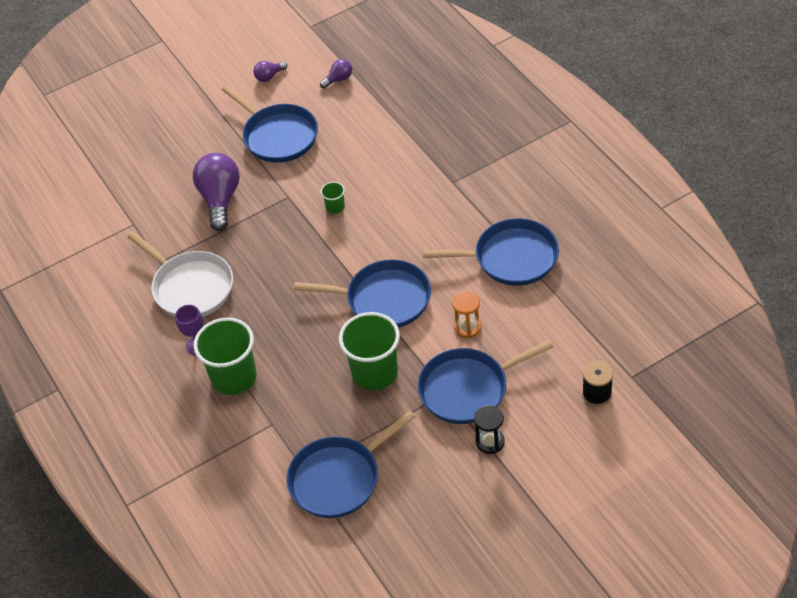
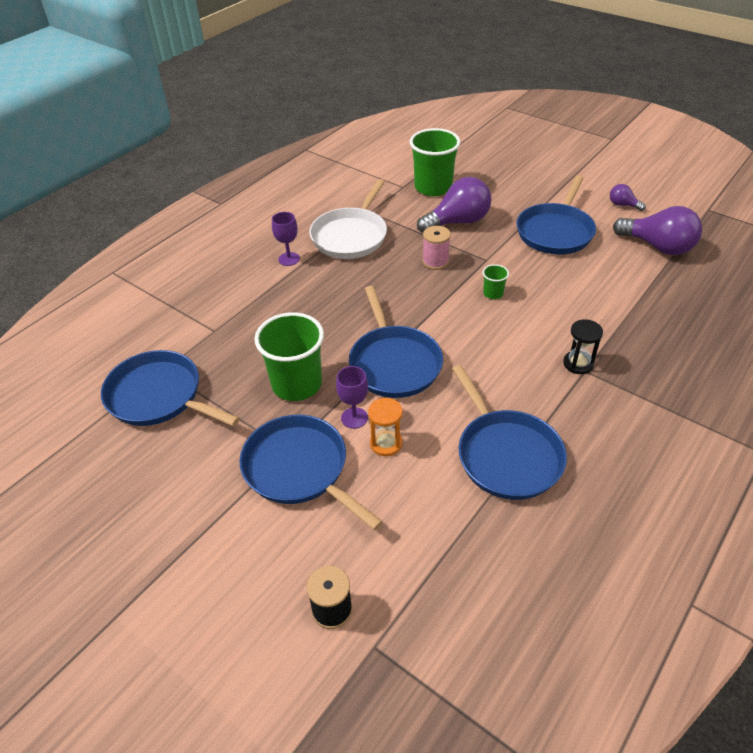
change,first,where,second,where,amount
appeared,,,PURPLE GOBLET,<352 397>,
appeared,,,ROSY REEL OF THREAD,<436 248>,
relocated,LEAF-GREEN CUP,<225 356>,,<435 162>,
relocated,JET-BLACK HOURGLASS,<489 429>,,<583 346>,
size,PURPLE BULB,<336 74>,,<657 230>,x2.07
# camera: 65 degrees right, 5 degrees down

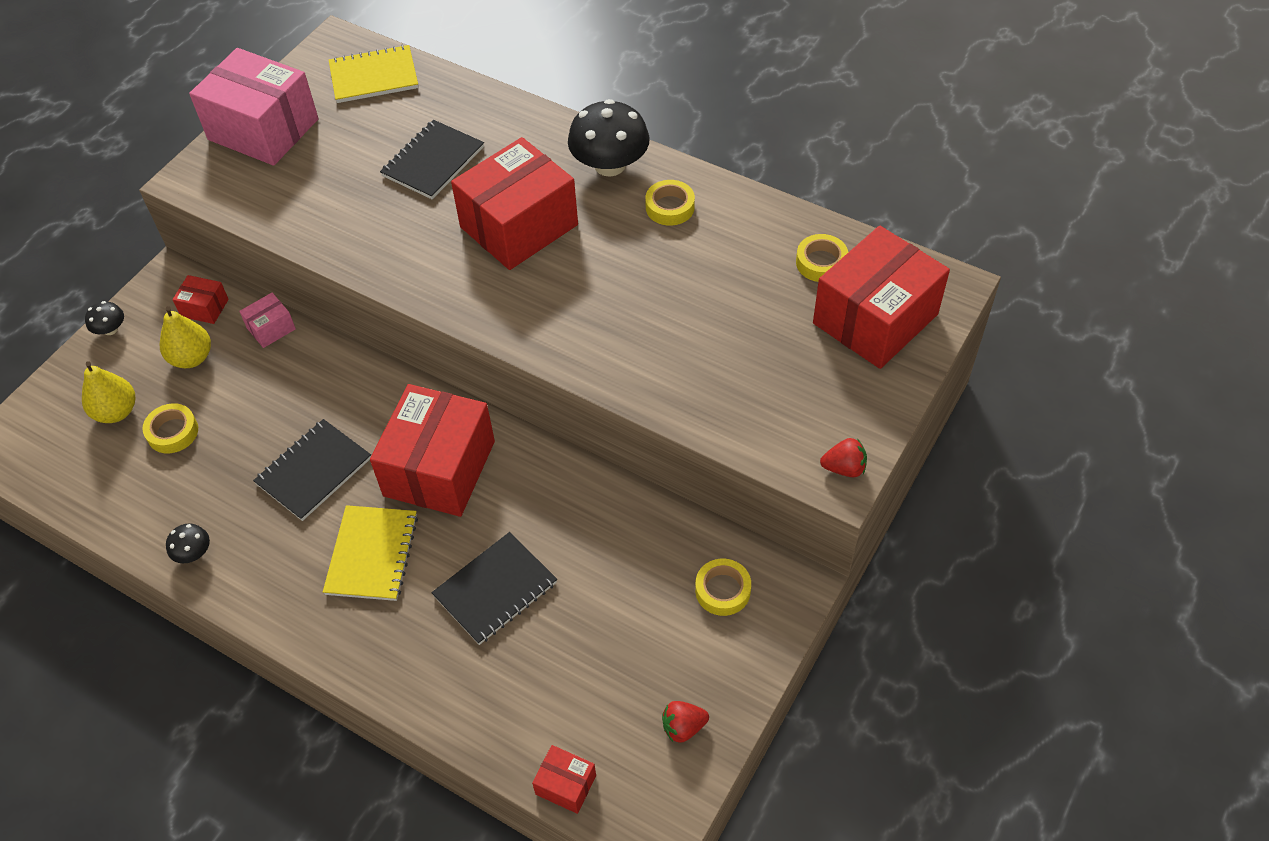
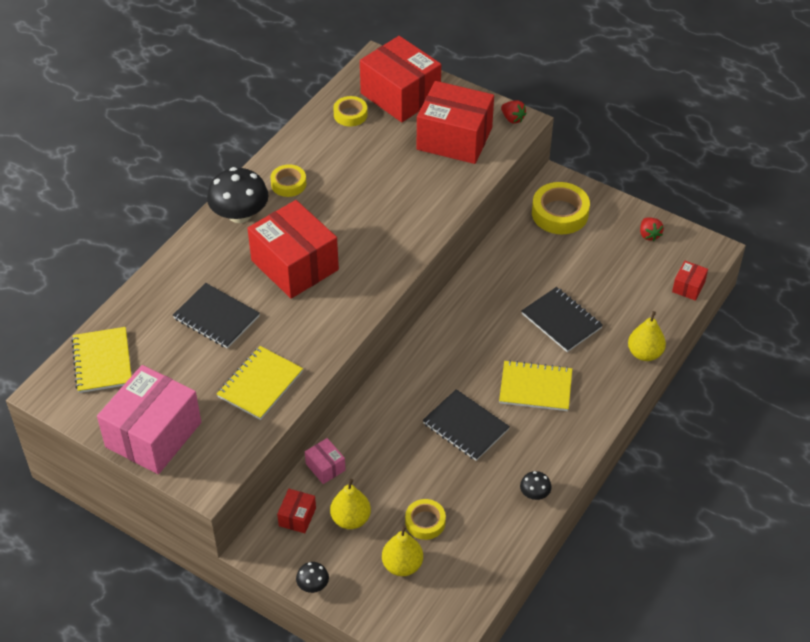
change,first,where,second,where,amount
appeared,,,BRIGHT YELLOW EXERCISE BOOK,<260 383>,
appeared,,,BRIGHT YELLOW TOY PEAR,<647 336>,
relocated,CRIMSON PACKAGE,<432 450>,,<455 122>,
spun,CRIMSON TOY STRAWBERRY,<843 457>,,<514 112>,135 degrees clockwise
size,BRIGHT YELLOW TAPE,<723 587>,,<561 208>,x1.67
# camera: 90 degrees left, 5 degrees down

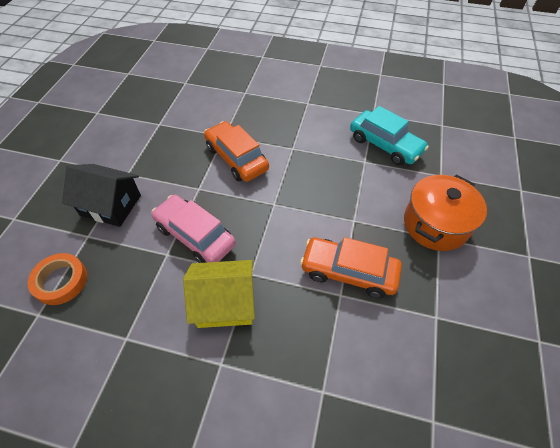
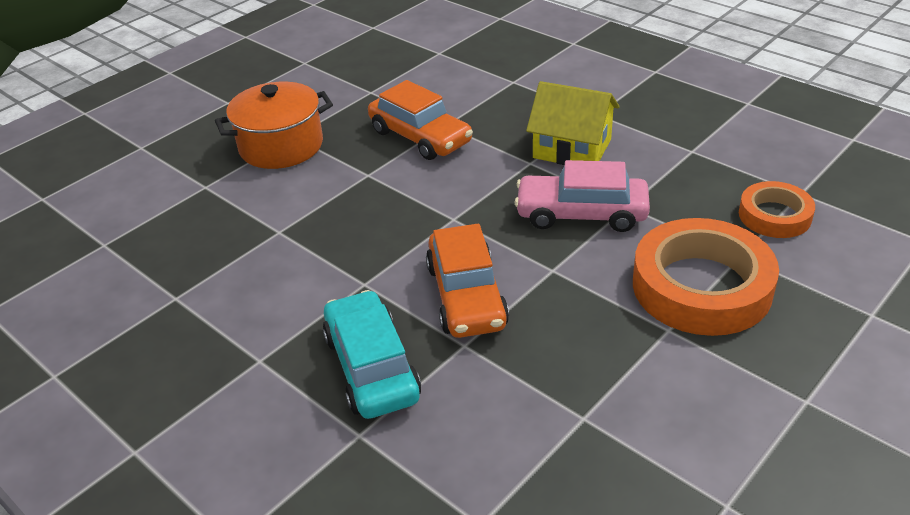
change,first,where,second,where,amount
relocated,AQUA CAR,<389 135>,,<372 354>,
exchanged,JET-BLACK HOUSE,<101 195>,BRIGHT ORANGE TAPE,<706 277>,
spun,ROSY CAR,<193 229>,,<582 196>,120 degrees clockwise
# camera: 150 degrees left, 15 degrees down

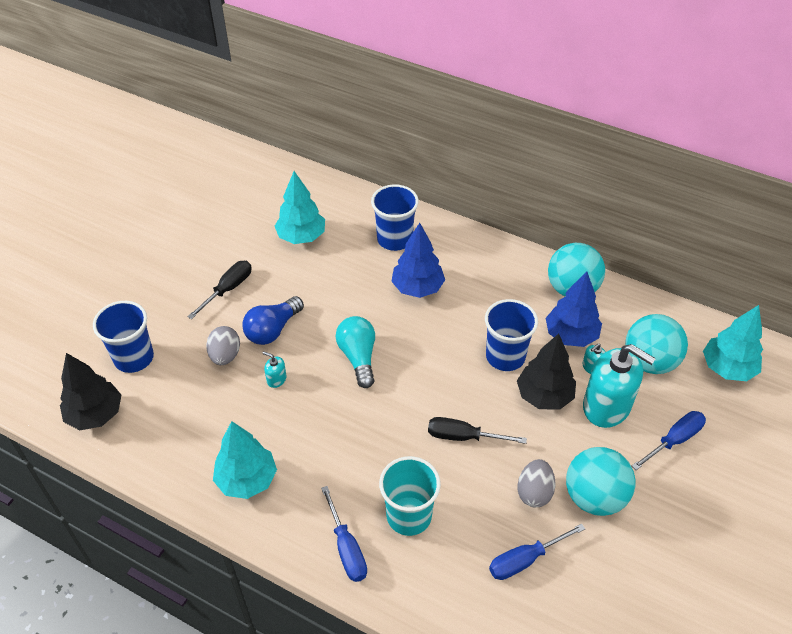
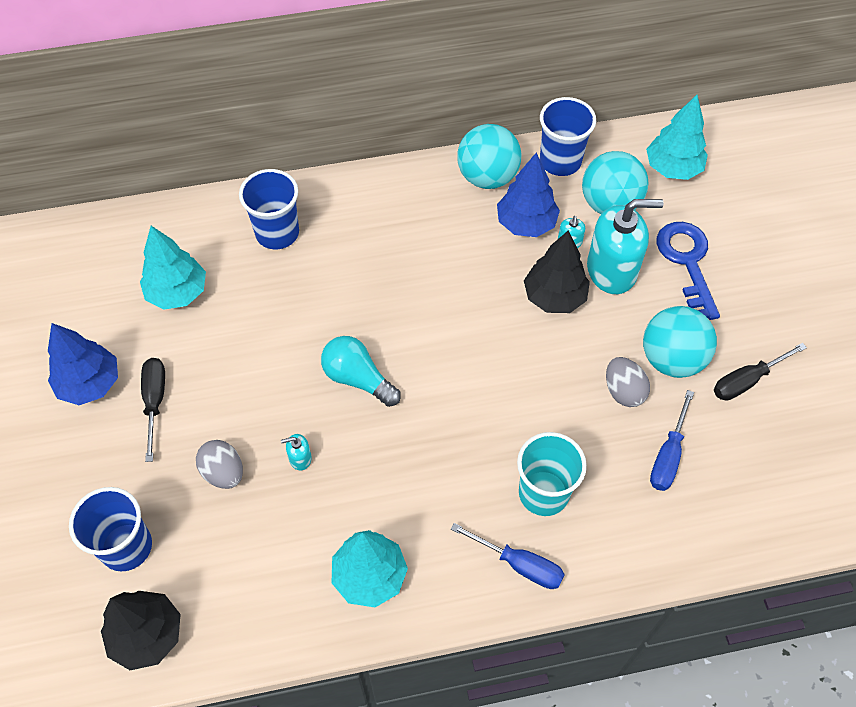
change,first,where,second,where,amount
missing,BLUE BULB,<273 320>,,,
relocated,BLUE TREE,<418 260>,,<83 364>,
relocated,JET-BLACK SCREWDRIVER,<477 430>,,<760 371>,
relocated,BLUE CUP,<511 335>,,<568 136>,
exchanged,BLUE SCREWDRIVER,<669 440>,BLUE LATCHKEY,<688 271>,
# camera: 40 degrees left, 10 degrees up

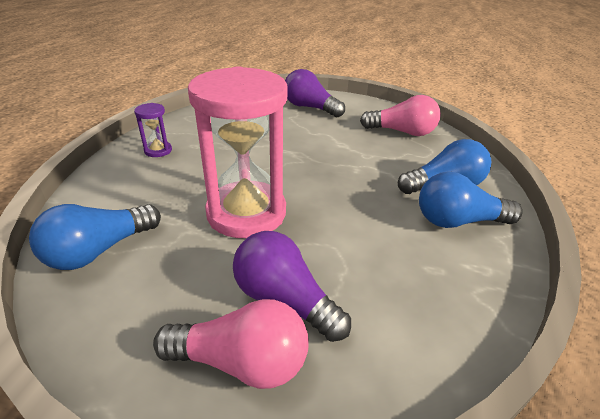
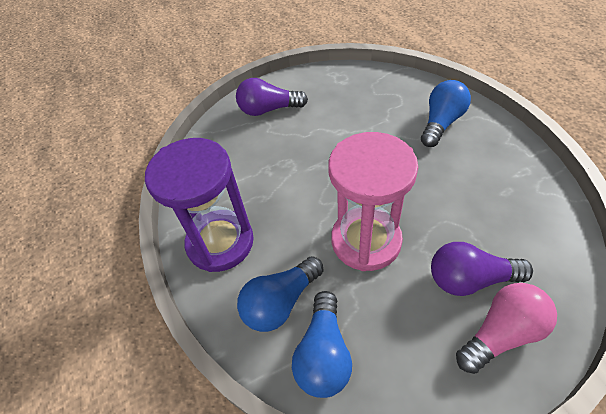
change,first,where,second,where,amount
missing,ROSY BULB,<400 115>,,,
relocated,BLUE BULB,<470 200>,,<280 294>,
size,PURPLE HOURGLASS,<153 130>,,<199 205>,x2.40
# camera: 35 degrees left, 15 degrees up

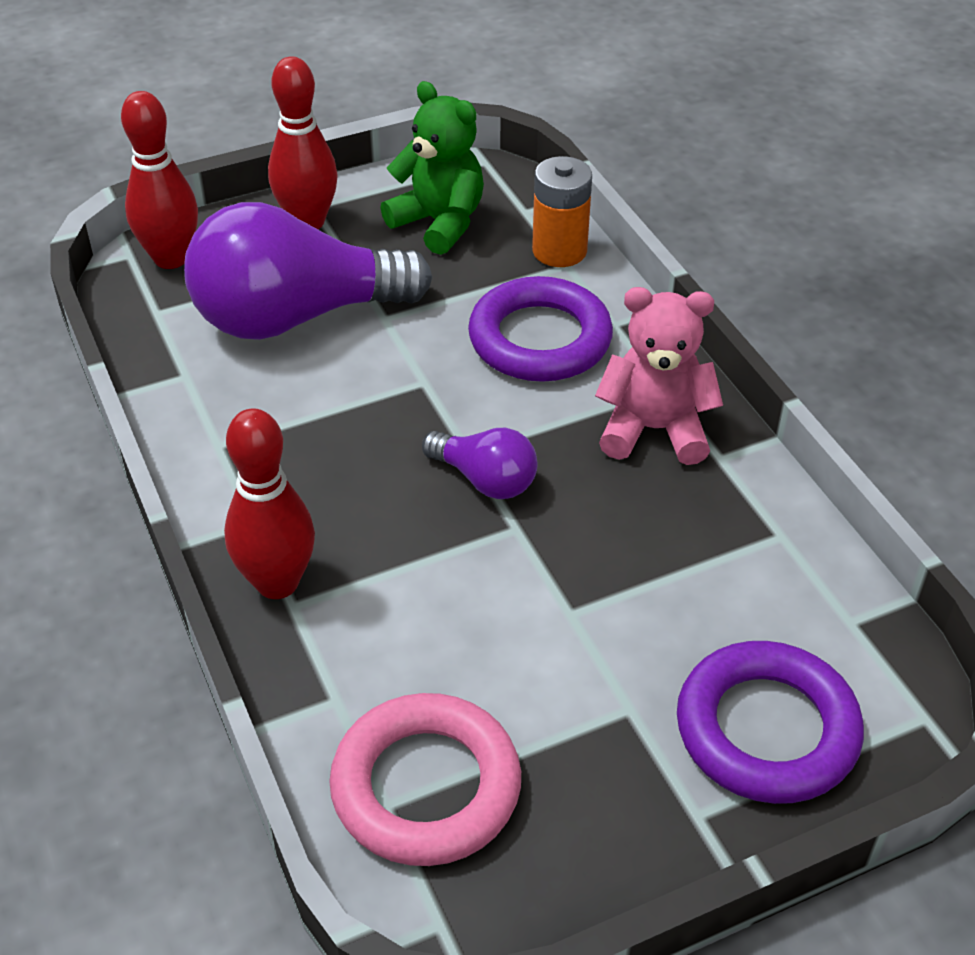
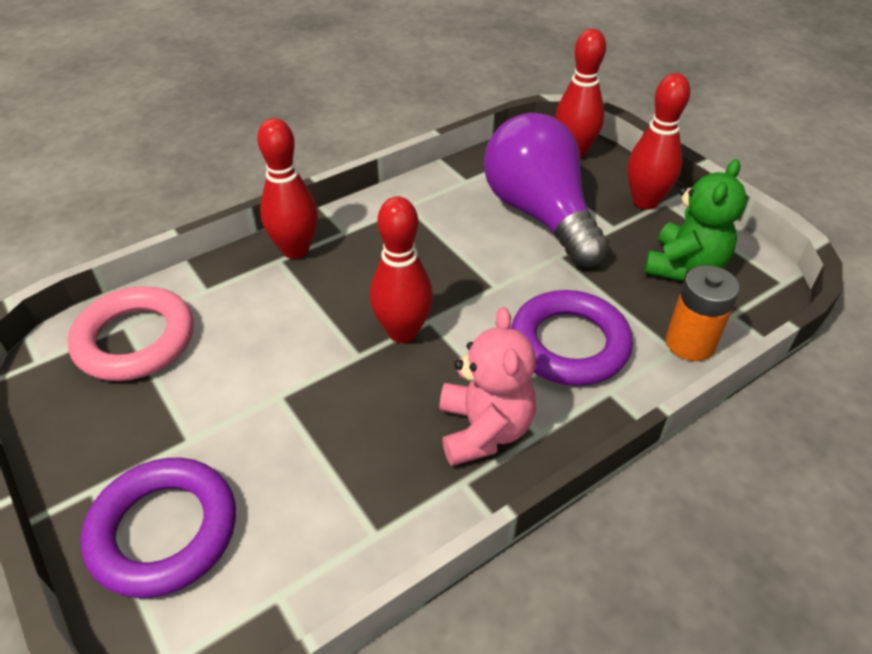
change,first,where,second,where,amount
exchanged,PURPLE BULB,<479 463>,CRIMSON TENPIN,<401 269>,
# camera: 80 degrees right, 0 degrees up

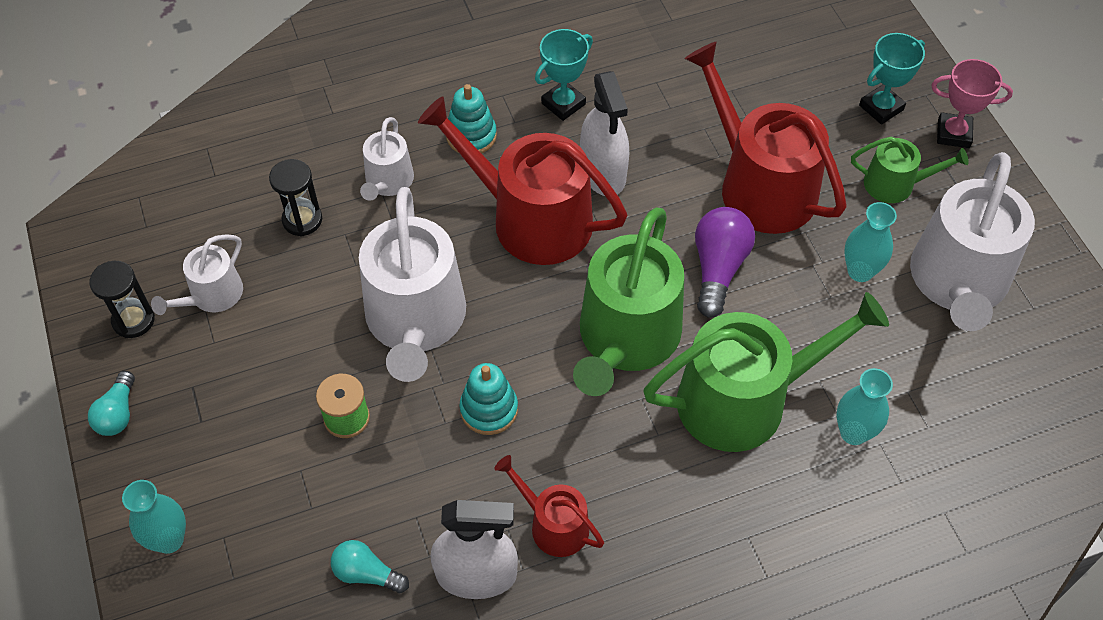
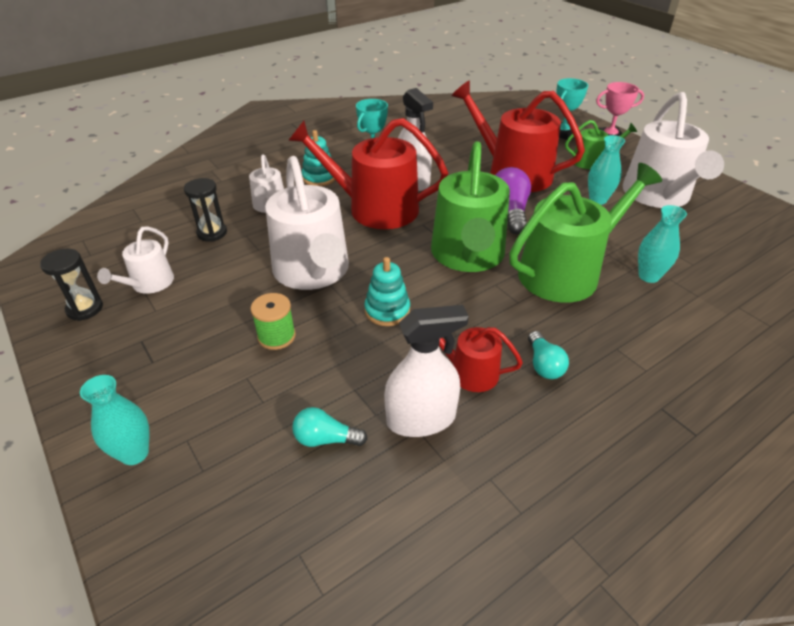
change,first,where,second,where,amount
relocated,AQUA BULB,<111 403>,,<548 355>,
# camera: 15 degrees left, 15 degrees down

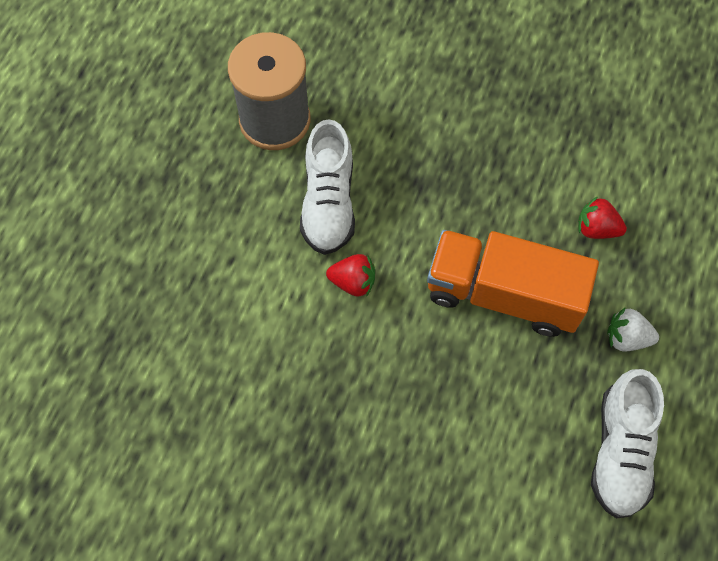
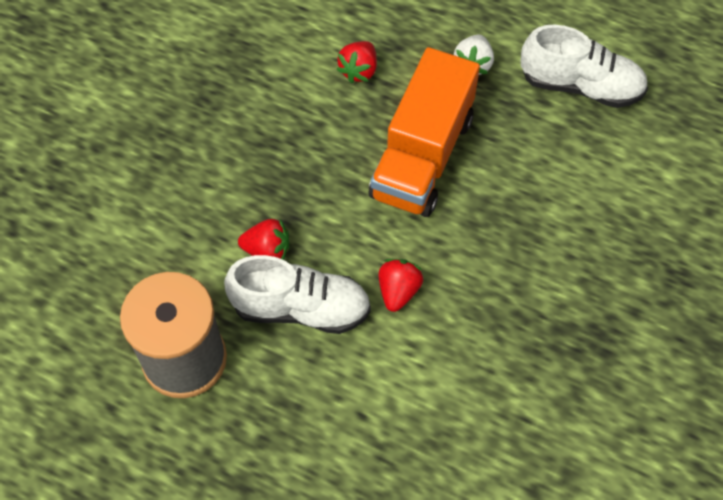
change,first,where,second,where,amount
appeared,,,CRIMSON TOY STRAWBERRY,<263 239>,
# camera: 85 degrees left, 5 degrees down

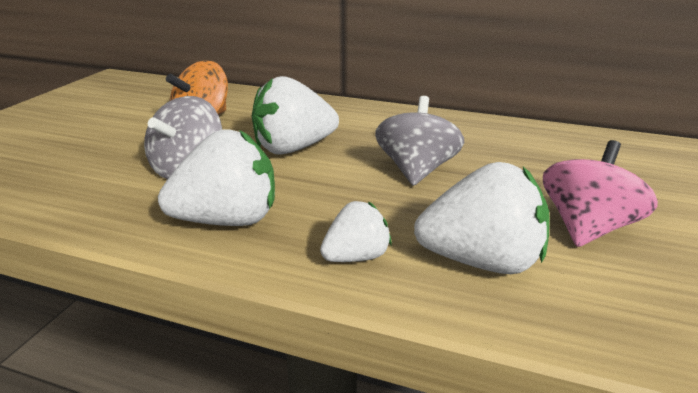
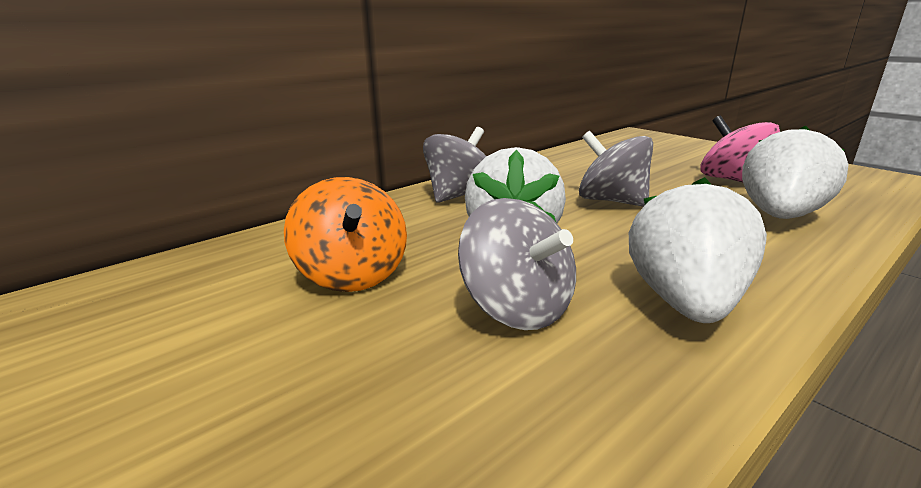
change,first,where,second,where,amount
missing,PURE WHITE TOY STRAWBERRY,<356 231>,,,
appeared,,,ASH-GREY WHIRLIGIG,<454 165>,
# camera: 60 degrees left, 5 degrees down

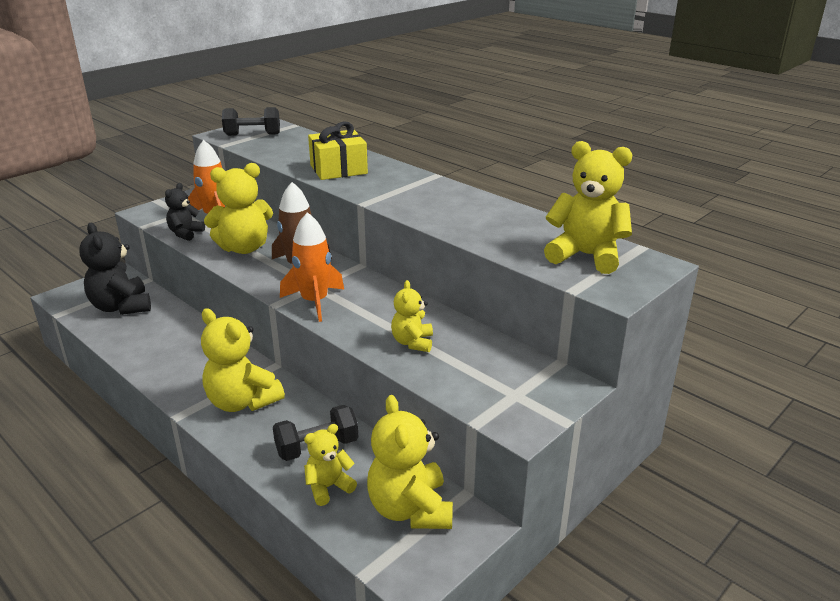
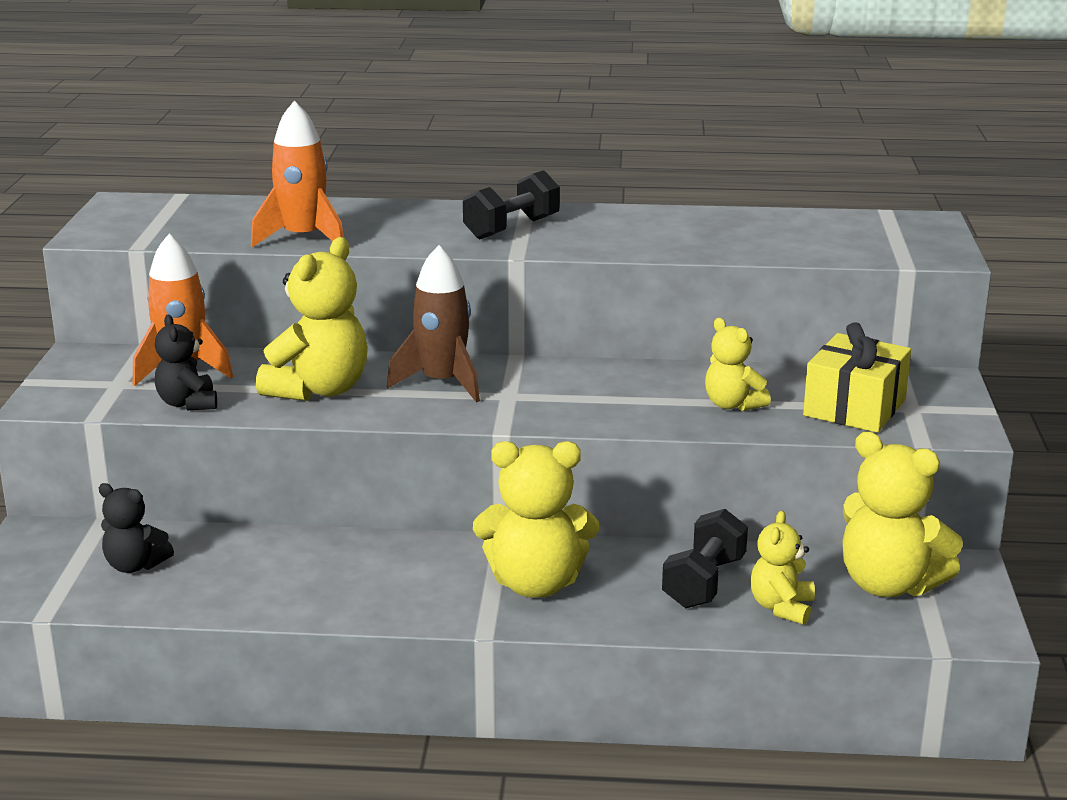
change,first,where,second,where,amount
missing,BRIGHT YELLOW TEDDY BEAR,<588 207>,,,
relocated,JET-BLACK FREE WEIGHT,<251 121>,,<511 205>,
relocated,BRIGHT ORANGE SPACESHIP,<312 267>,,<297 174>,
relocated,BRIGHT YELLOW WRAPPED GIFT,<338 150>,,<857 377>,
size,JET-BLACK TEDDY BEAR,<115 269>,,<136 528>,x0.58
# camera: 40 degrees left, 5 degrees down

